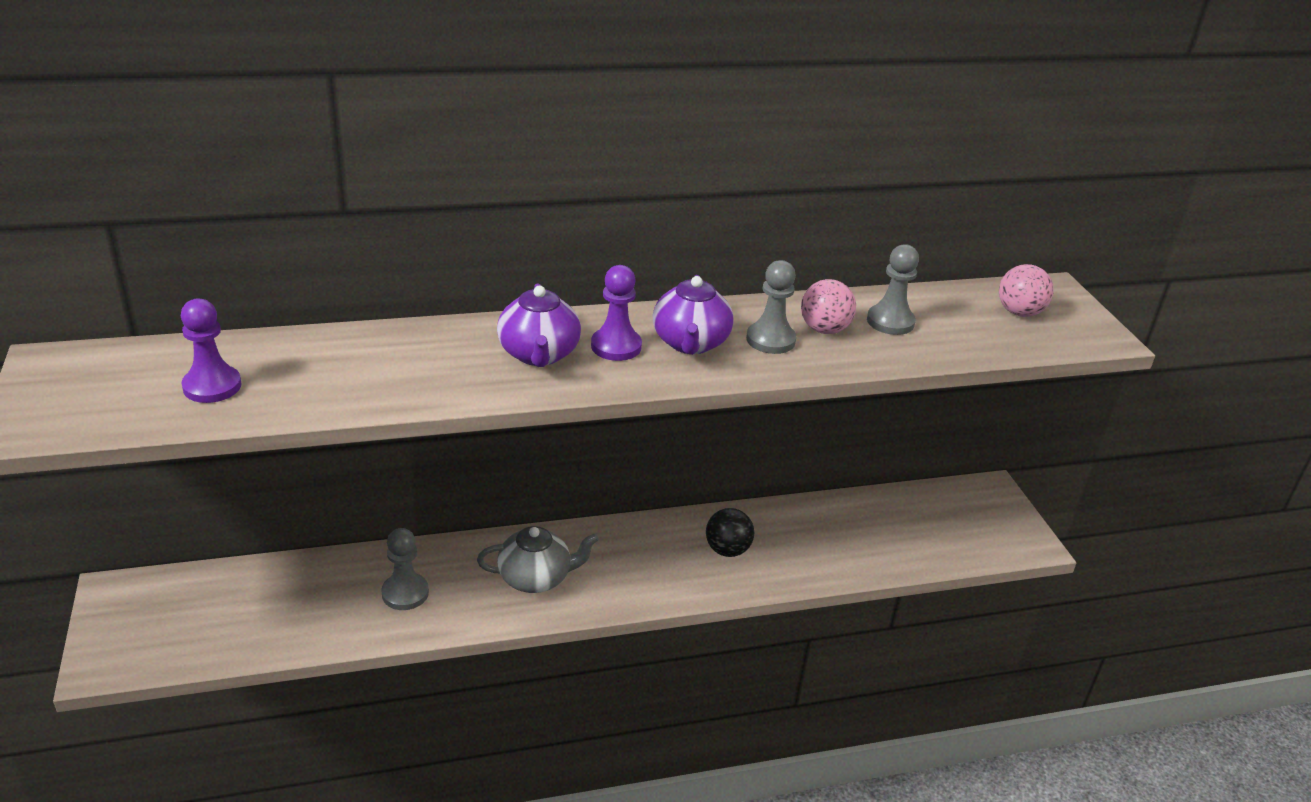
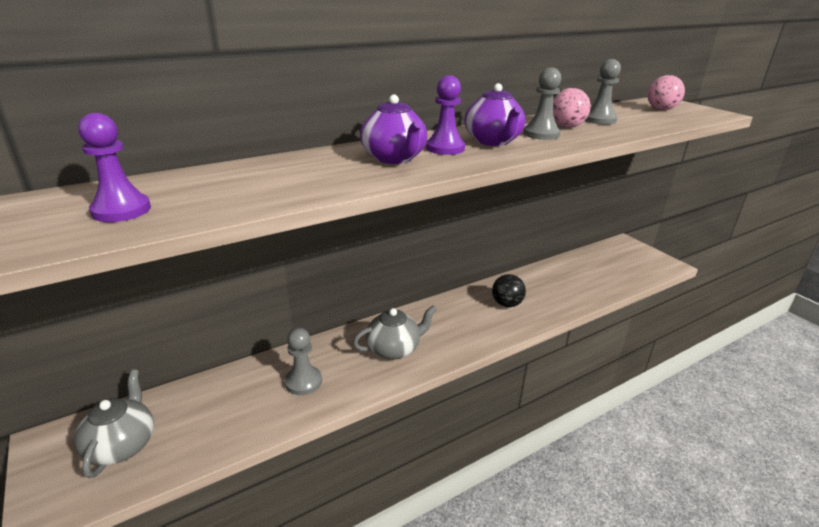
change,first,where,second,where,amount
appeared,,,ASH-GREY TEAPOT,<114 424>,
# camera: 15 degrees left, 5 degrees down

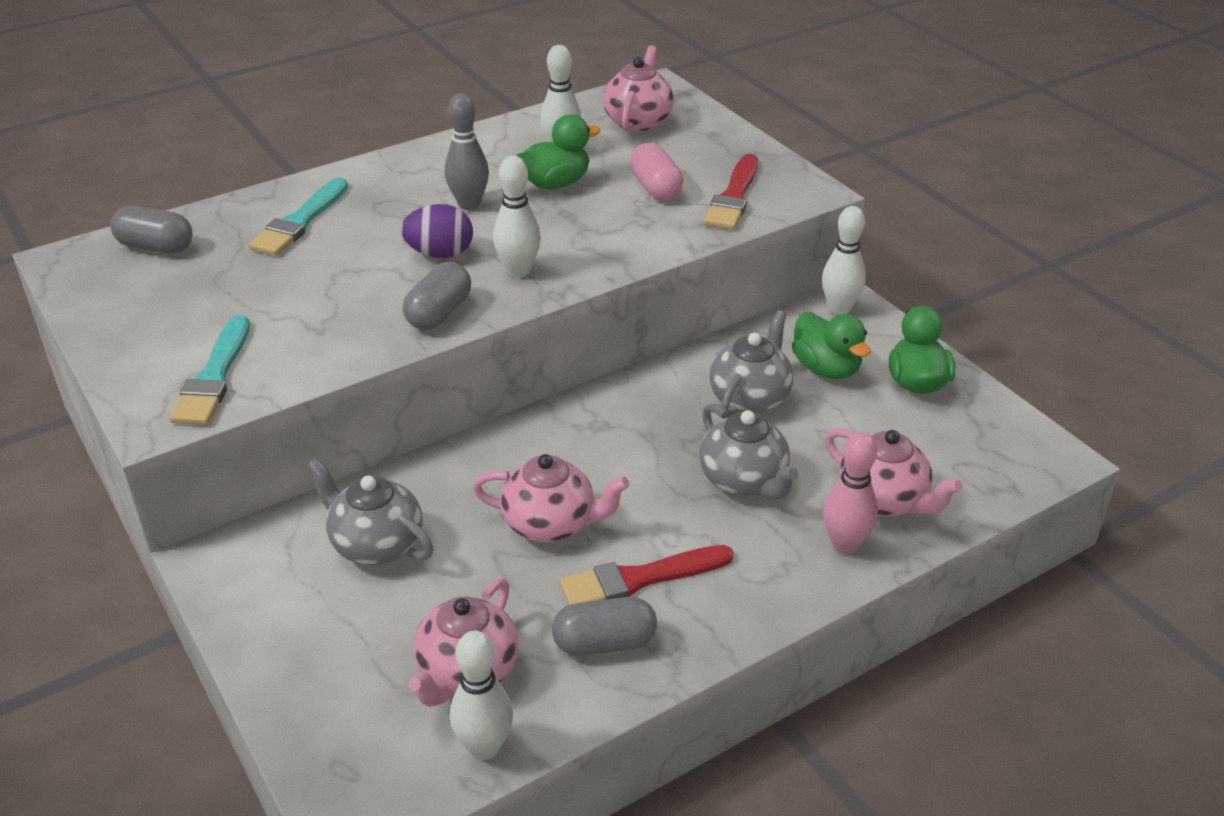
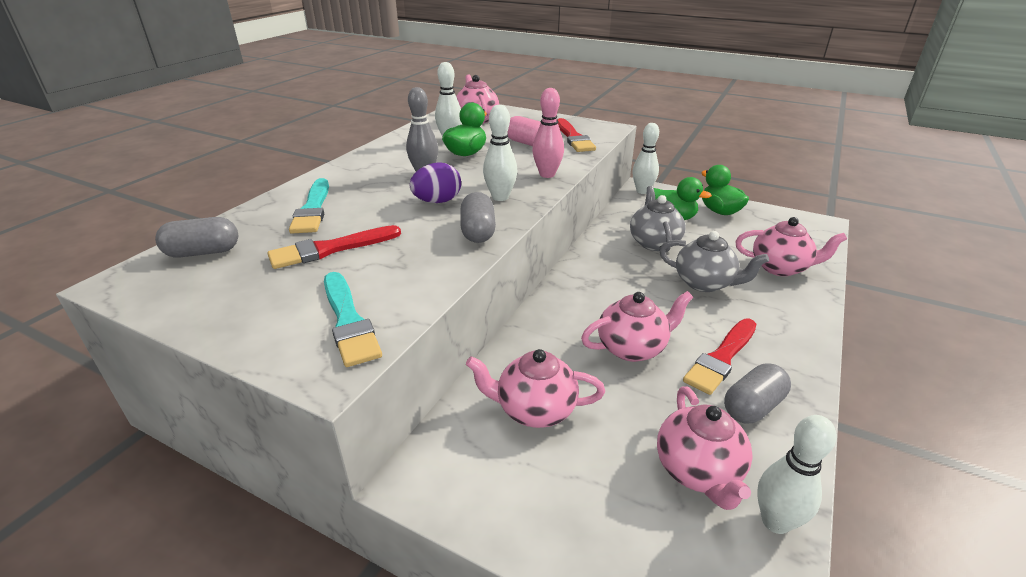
change,first,where,second,where,amount
appeared,,,CRIMSON PAINTBRUSH,<334 247>,
relocated,ROSY TENPIN,<850 493>,,<548 133>,
colour,ASH-GREY TEAPOT,<370 511>,ROSY TEAPOT,<535 388>,
# camera: 30 degrees left, 5 degrees down

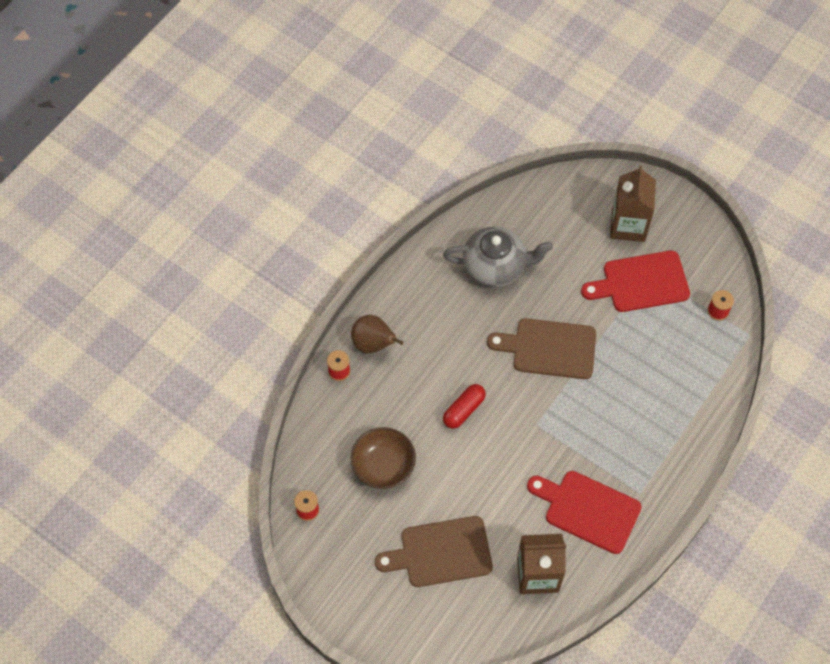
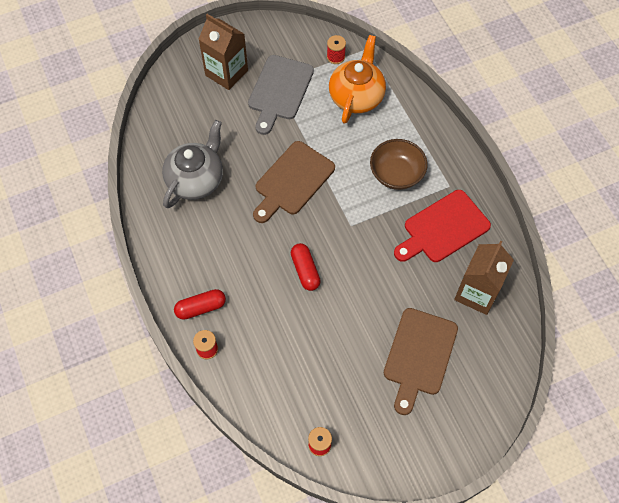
change,first,where,second,where,amount
appeared,,,BRIGHT ORANGE TEAPOT,<357 79>,
relocated,RUSSET BOWL,<383 458>,,<399 164>,
exchanged,RUSSET TOY PEAR,<377 334>,CRIMSON PILL SHAPE,<200 304>,
colour,CRIMSON BREAD BOARD,<635 281>,ASH-GREY BREAD BOARD,<281 95>,
# camera: 60 degrees left, 0 degrees up

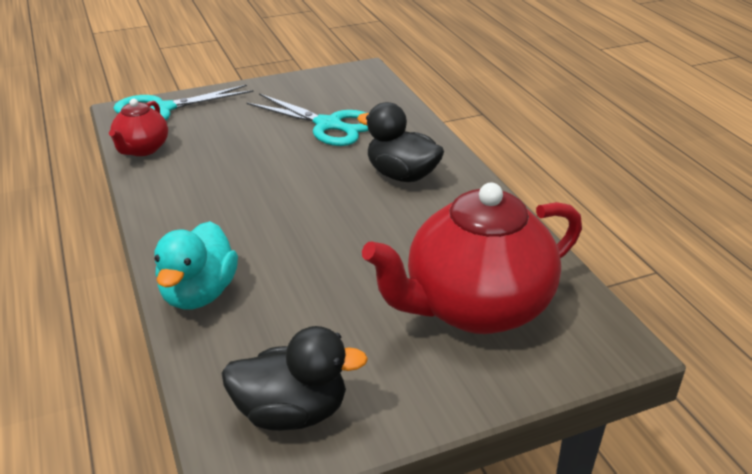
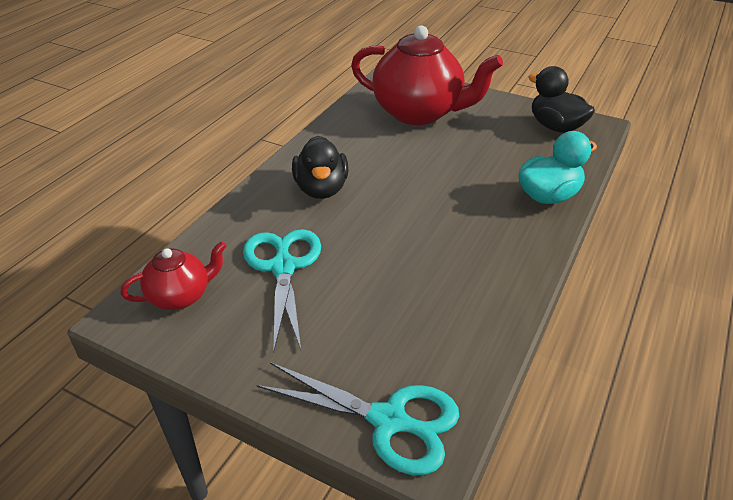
change,first,where,second,where,amount
relocated,CRIMSON TEAPOT,<138 127>,,<173 275>,
# camera: 130 degrees left, 5 degrees up

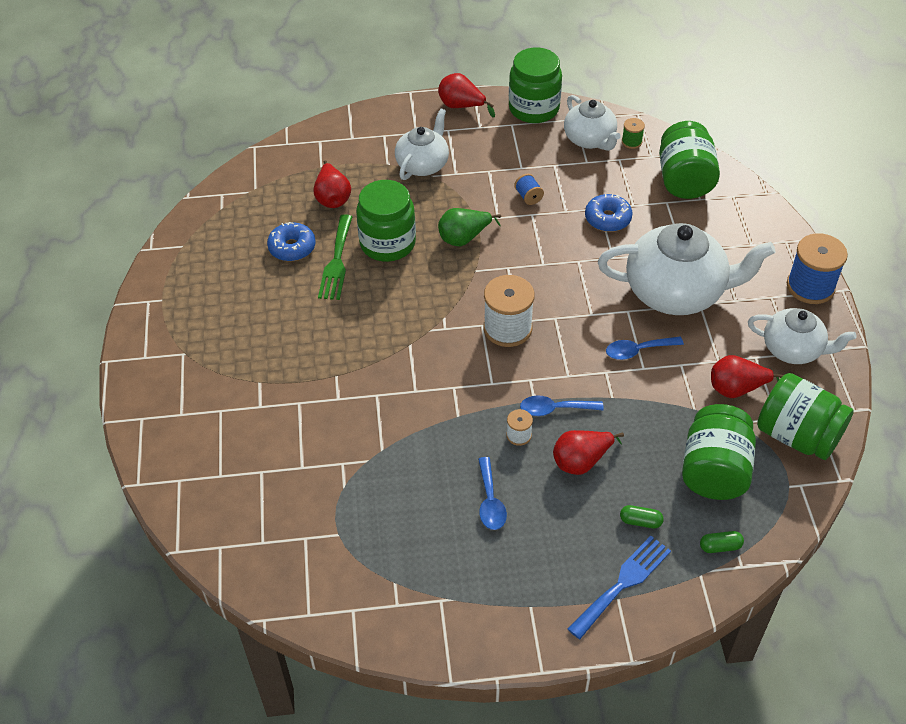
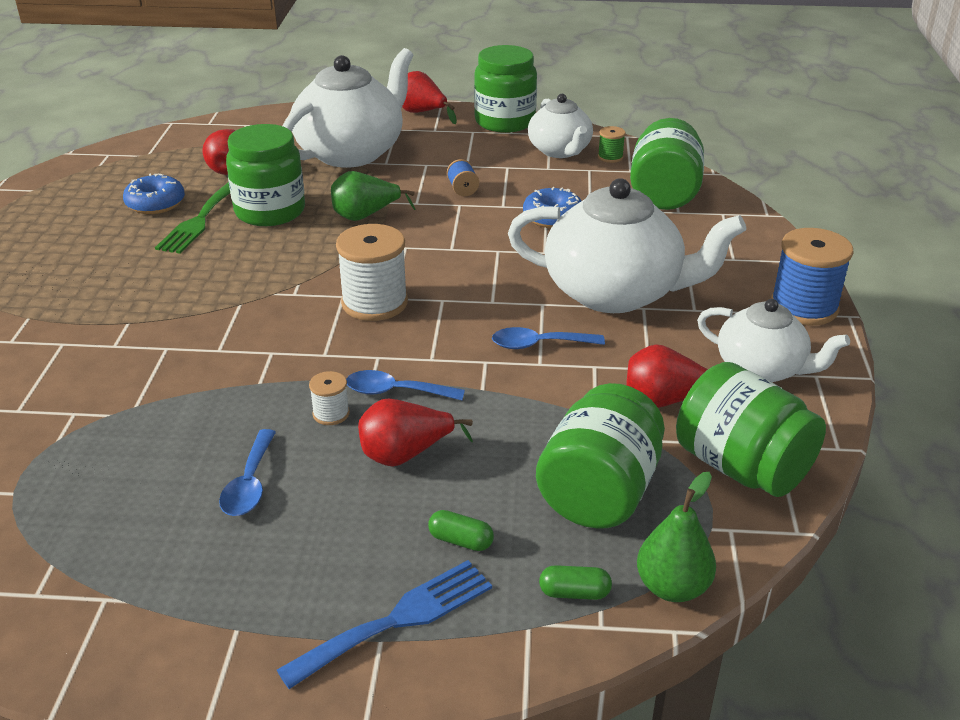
change,first,where,second,where,amount
appeared,,,LEAF-GREEN TOY PEAR,<676 537>,
size,PURE WHITE TEAPOT,<422 144>,,<348 108>,x1.69
# camera: 10 degrees right, 15 degrees down

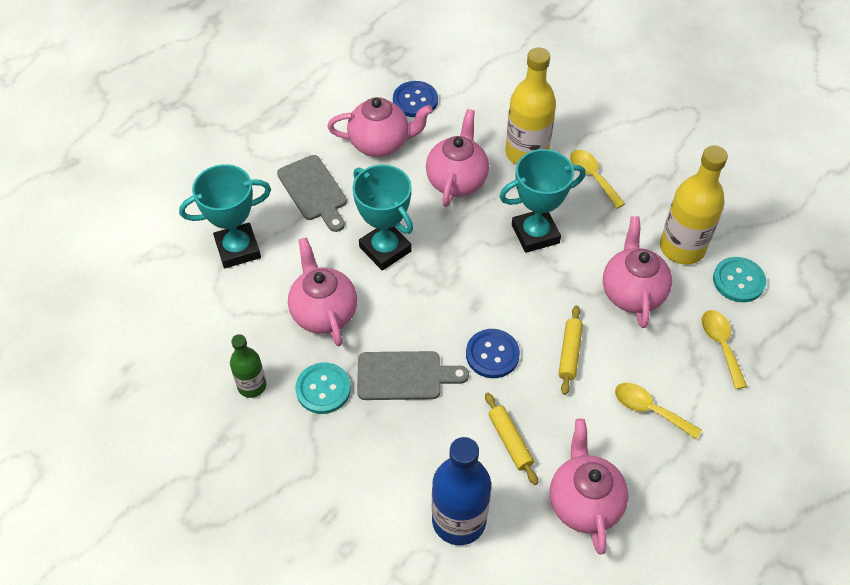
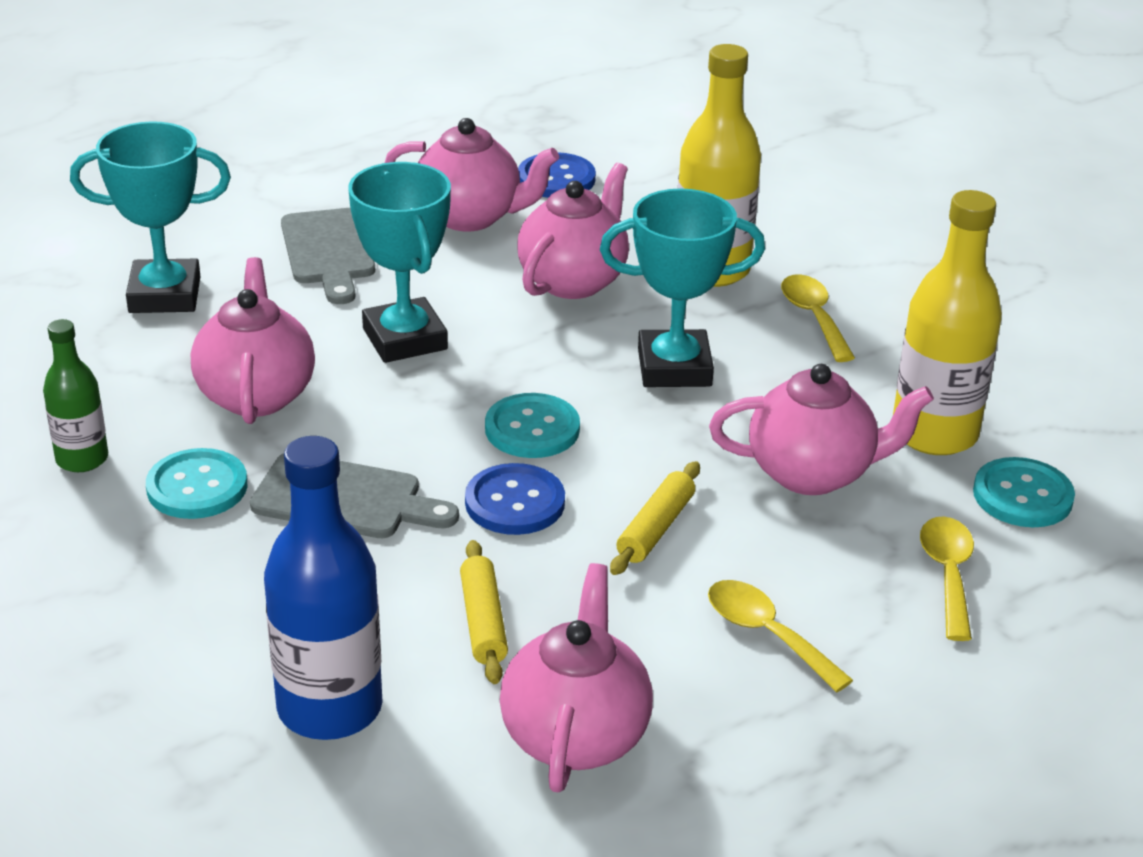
change,first,where,second,where,amount
appeared,,,AQUA BUTTON,<532 425>,
spun,ROSY TEAPOT,<637 272>,,<821 429>,75 degrees clockwise
# camera: 15 degrees right, 20 degrees down

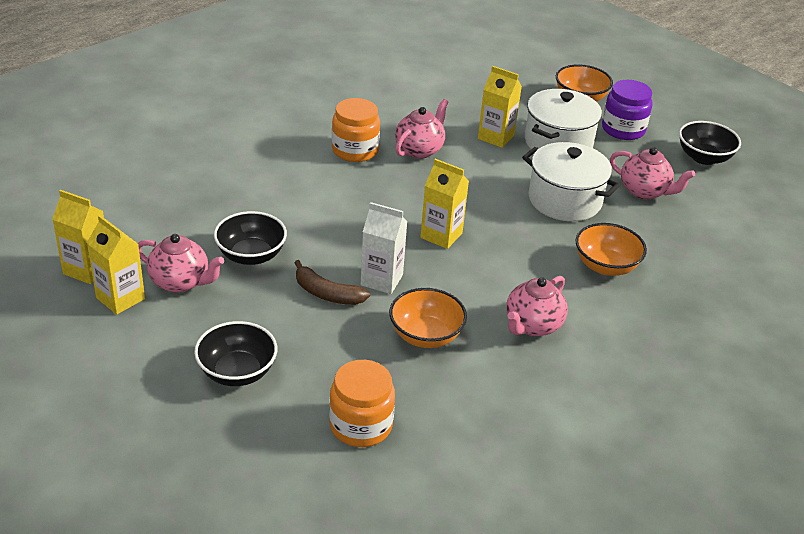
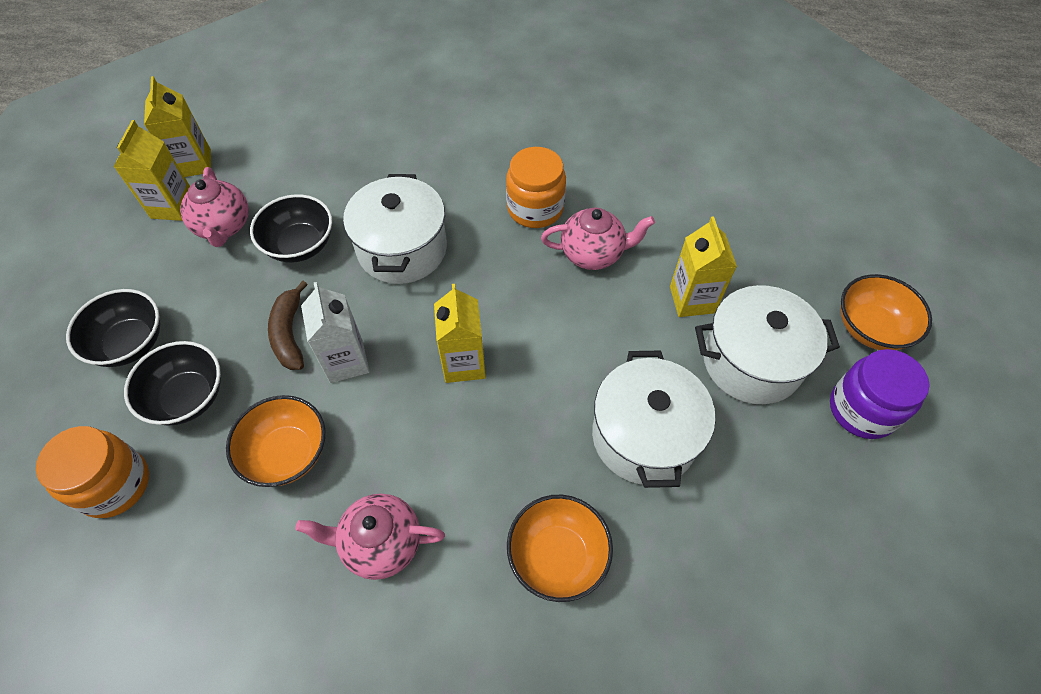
change,first,where,second,where,amount
missing,ROSY TEAPOT,<652 173>,,,
appeared,,,PURE WHITE COOKING POT,<395 229>,
relocated,JET-BLACK BOWL,<710 143>,,<172 383>,
# camera: 55 degrees right, 20 degrees up

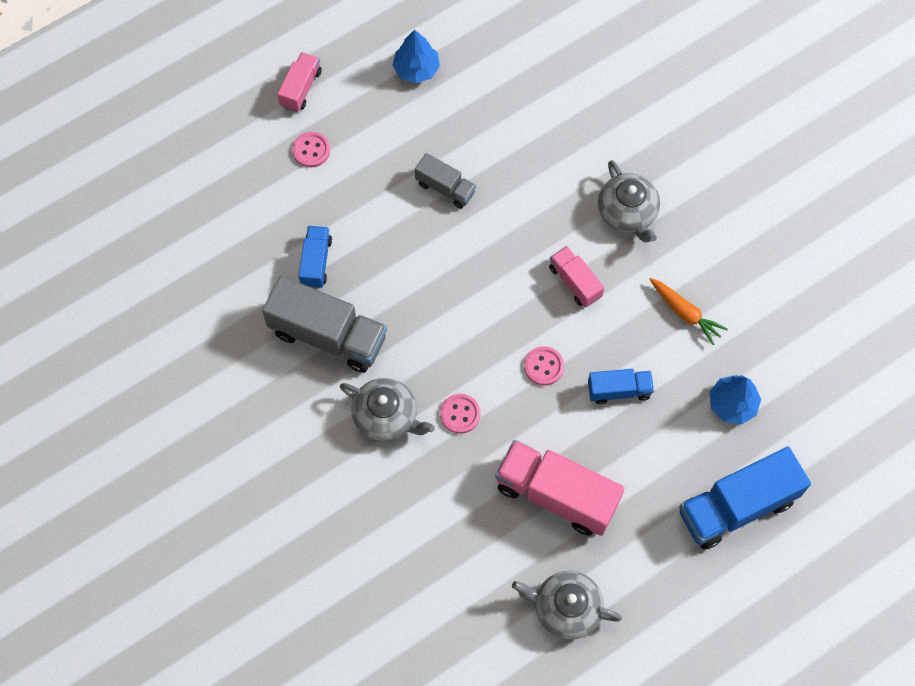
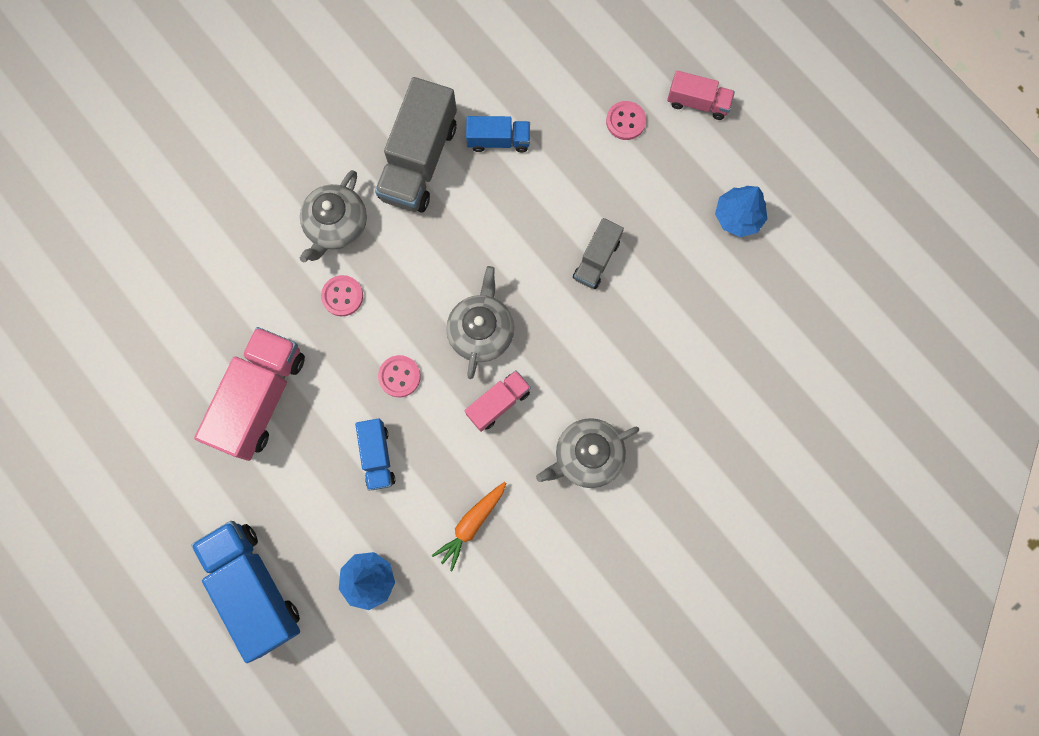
change,first,where,second,where,amount
relocated,ASH-GREY TEAPOT,<567 605>,,<480 322>,
# camera: 85 degrees right, 10 degrees up

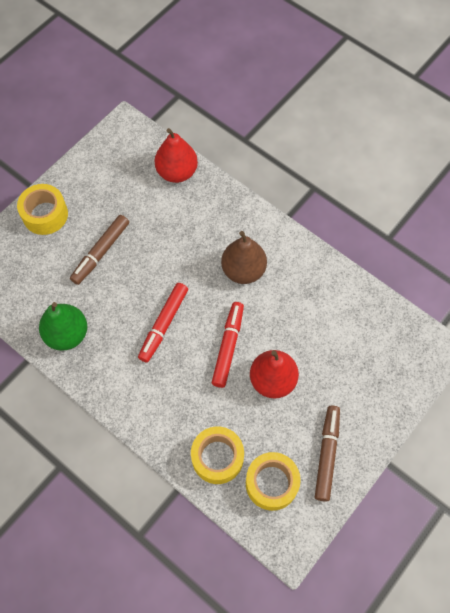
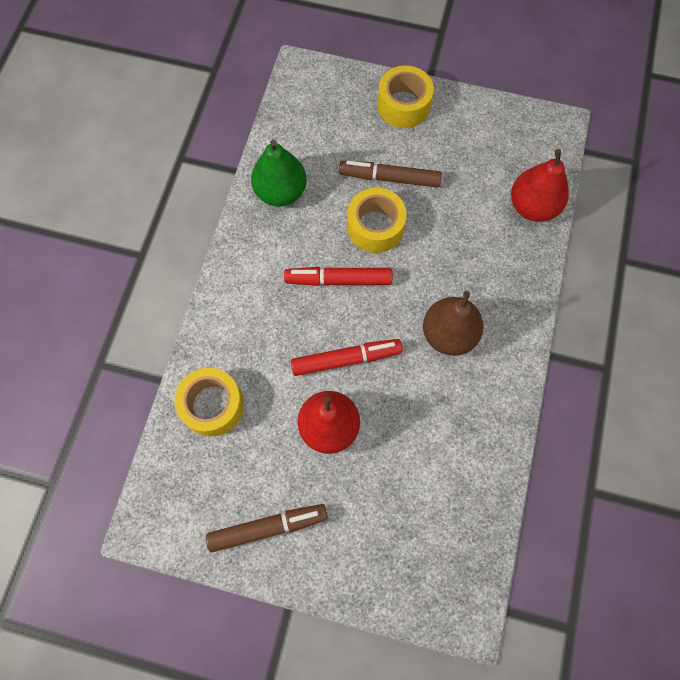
change,first,where,second,where,amount
relocated,BRIGHT YELLOW TAPE,<273 481>,,<377 220>,
# camera: 65 degrees right, 5 degrees up

